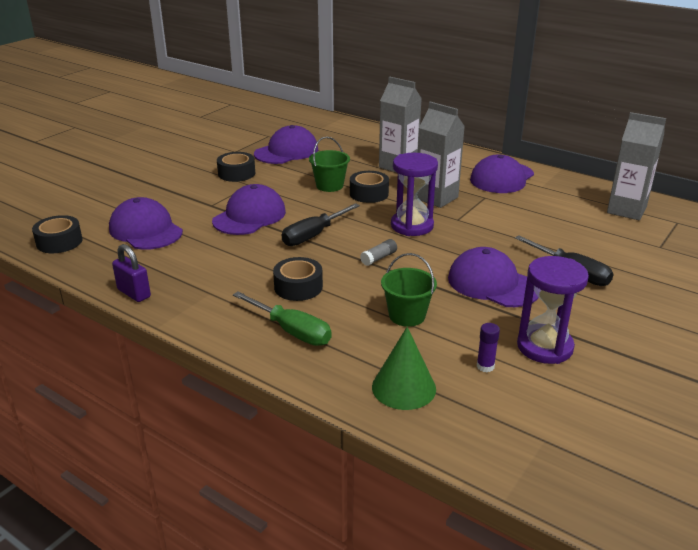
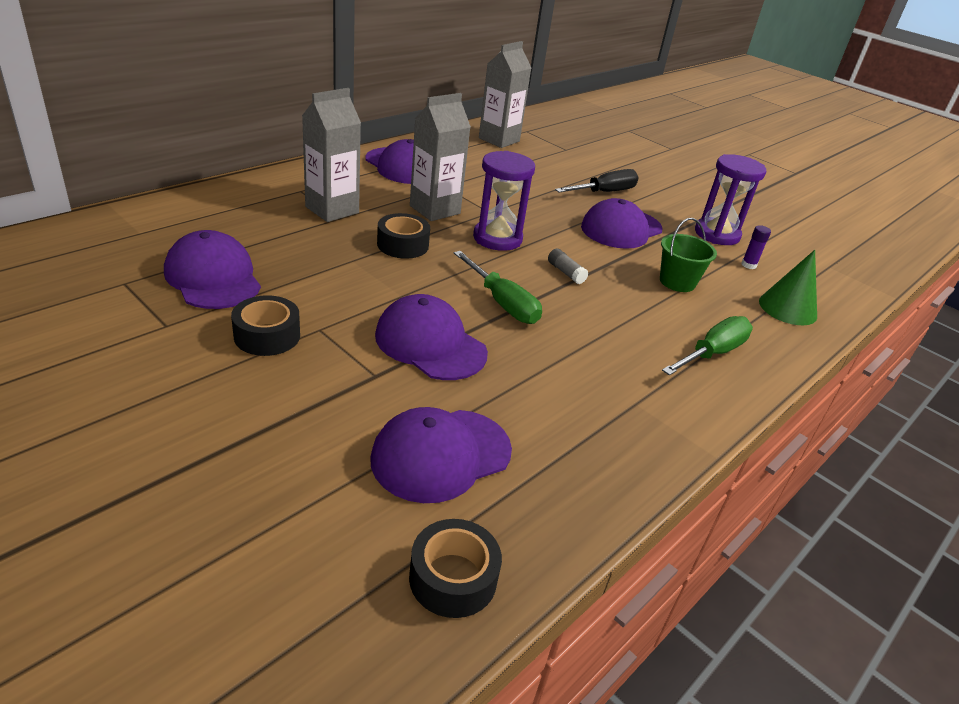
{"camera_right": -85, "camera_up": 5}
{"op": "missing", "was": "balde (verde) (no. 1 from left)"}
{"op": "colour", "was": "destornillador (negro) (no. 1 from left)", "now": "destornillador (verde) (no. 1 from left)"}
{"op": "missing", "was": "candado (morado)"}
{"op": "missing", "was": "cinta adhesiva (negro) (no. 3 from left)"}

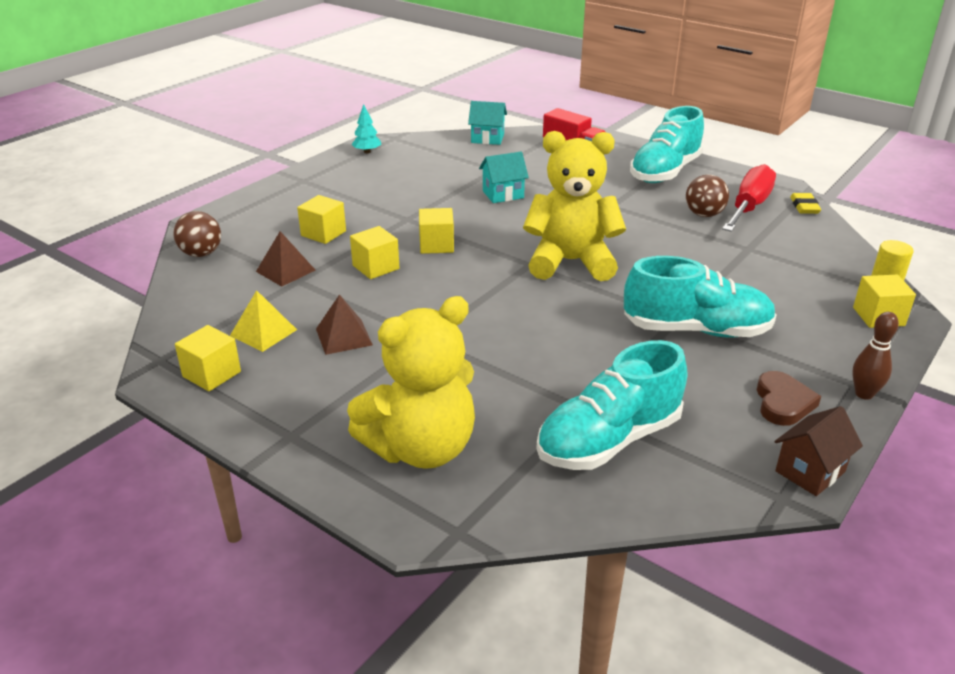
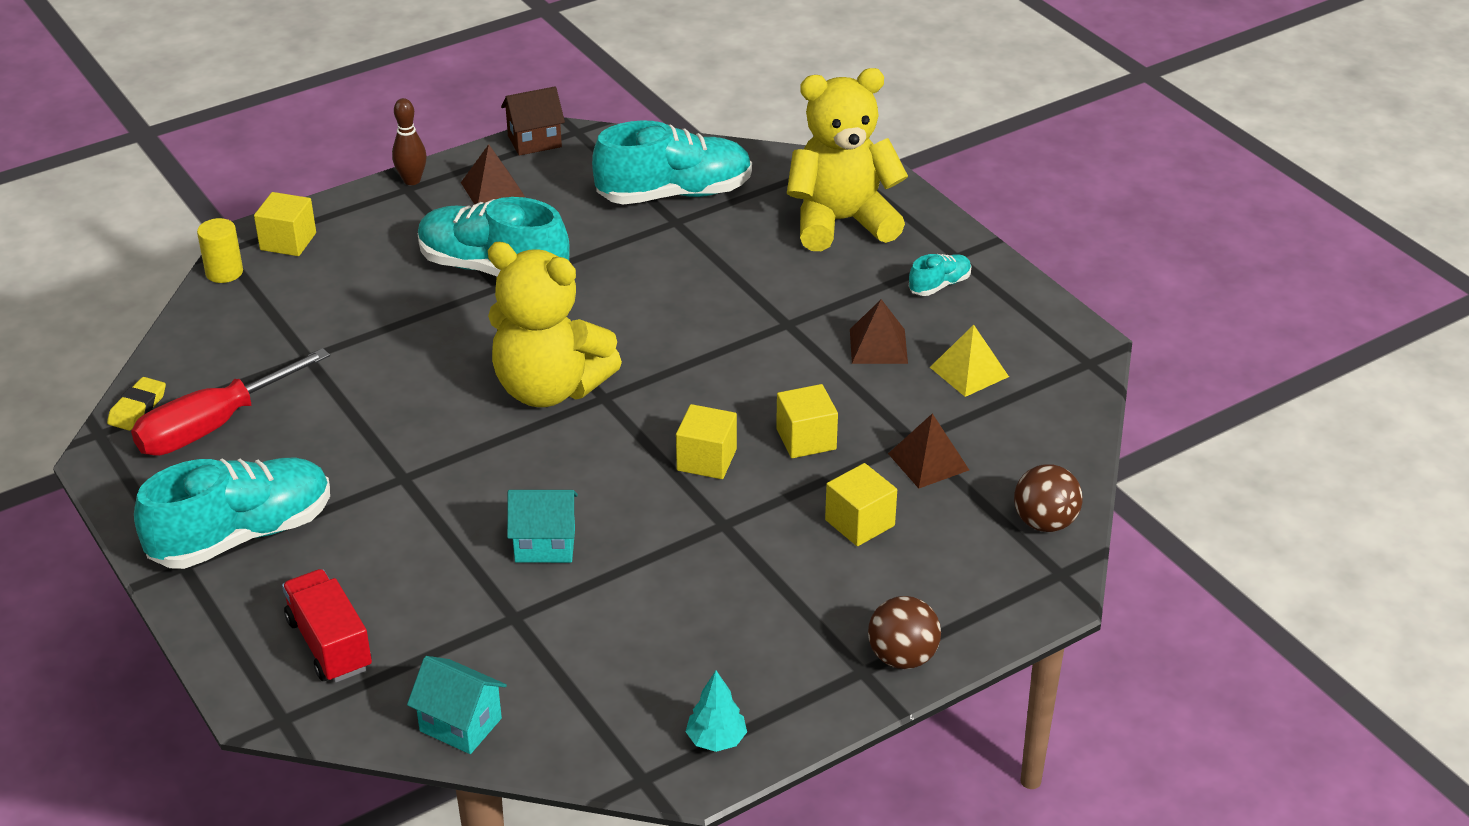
{"camera_right": -160, "camera_up": 5}
{"op": "relocated", "was": "pelota (marrón) (no. 2 from left in the first image)", "now": "pelota (marrón) (no. 1 from left)"}
{"op": "missing", "was": "cubo (amarillo) (no. 1 from left)"}
{"op": "exchanged", "was": "corazón (marrón)", "now": "pirámide (marrón) (no. 1 from left)"}
{"op": "appeared", "now": "zapato (turquesa) (no. 4 from left)"}

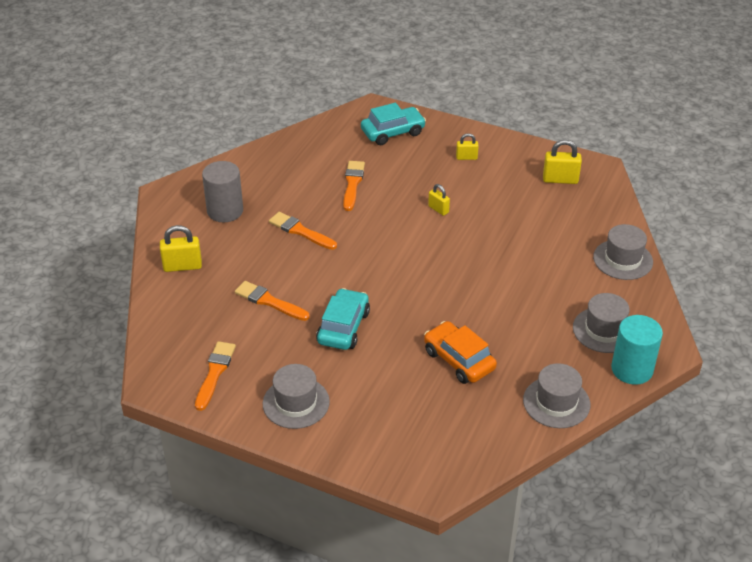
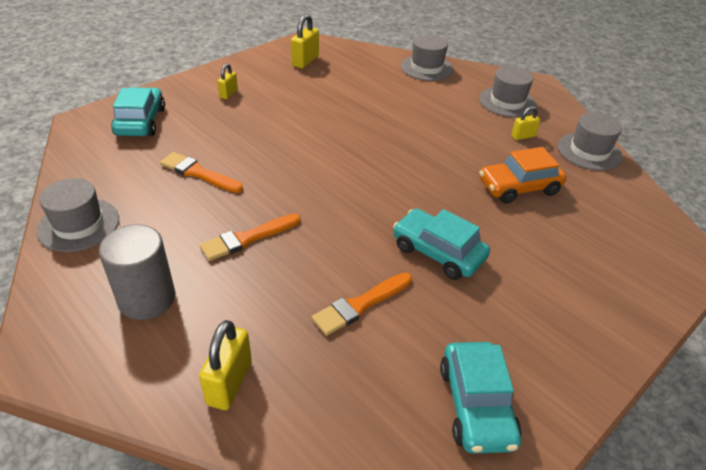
{"camera_right": -70, "camera_up": 0}
{"op": "relocated", "was": "candado (amarillo) (no. 2 from left in the first image)", "now": "candado (amarillo) (no. 4 from left)"}
{"op": "missing", "was": "cilindro (turquesa)"}
{"op": "exchanged", "was": "pincel (naranja) (no. 1 from left)", "now": "coche (turquesa) (no. 3 from left)"}
{"op": "relocated", "was": "sombrero (gris) (no. 1 from left)"}

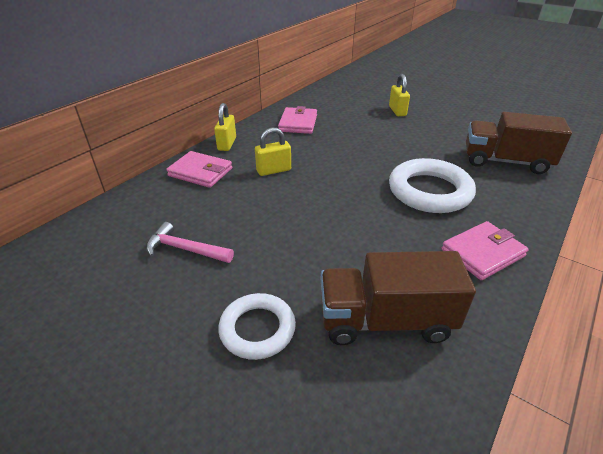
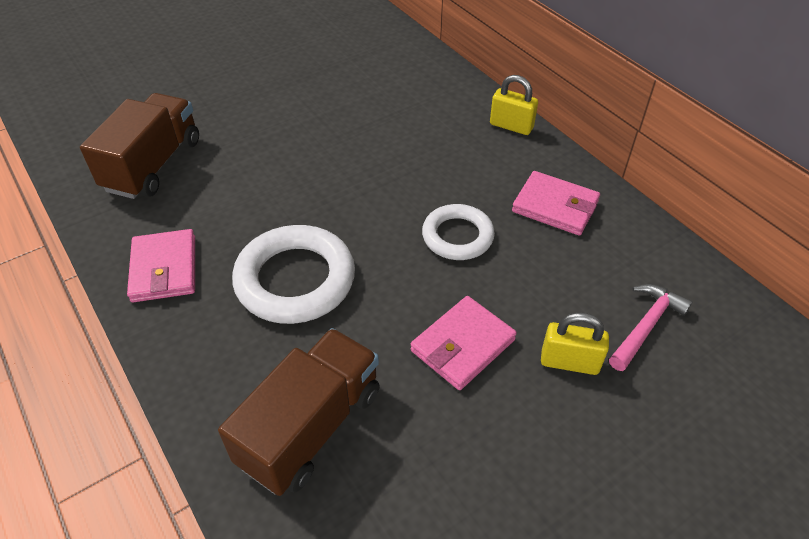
{"camera_right": 110, "camera_up": 10}
{"op": "missing", "was": "candado (amarillo) (no. 2 from left)"}
{"op": "relocated", "was": "cartera (rosa) (no. 1 from left in the first image)", "now": "cartera (rosa) (no. 2 from left)"}
{"op": "relocated", "was": "martillo (rosa)"}
{"op": "relocated", "was": "anillo (blanco) (no. 1 from left in the first image)", "now": "anillo (blanco) (no. 2 from left)"}

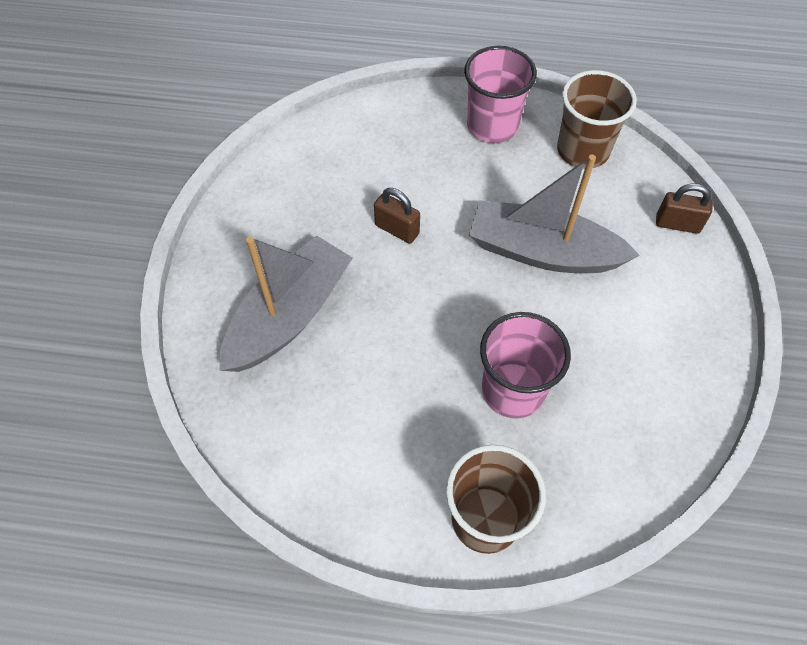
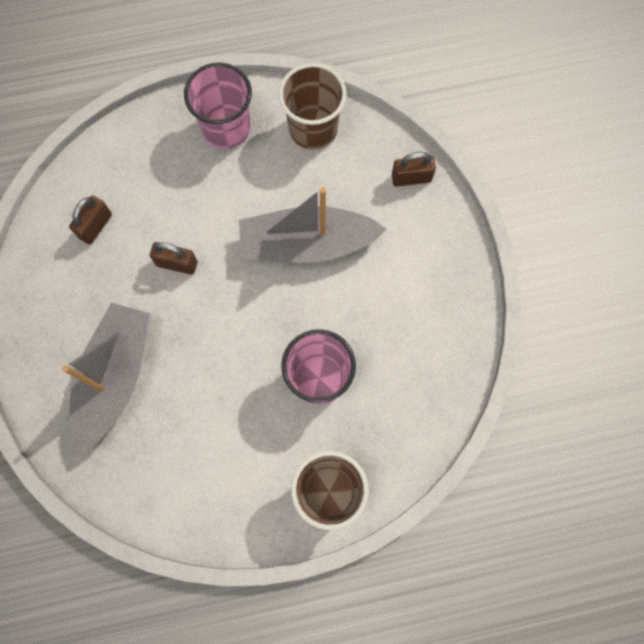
{"camera_right": -20, "camera_up": 15}
{"op": "appeared", "now": "candado (marrón) (no. 1 from left)"}

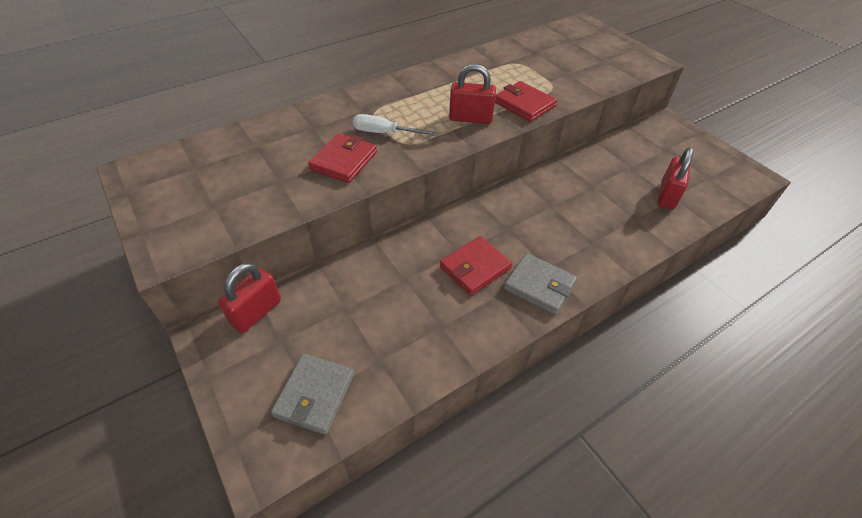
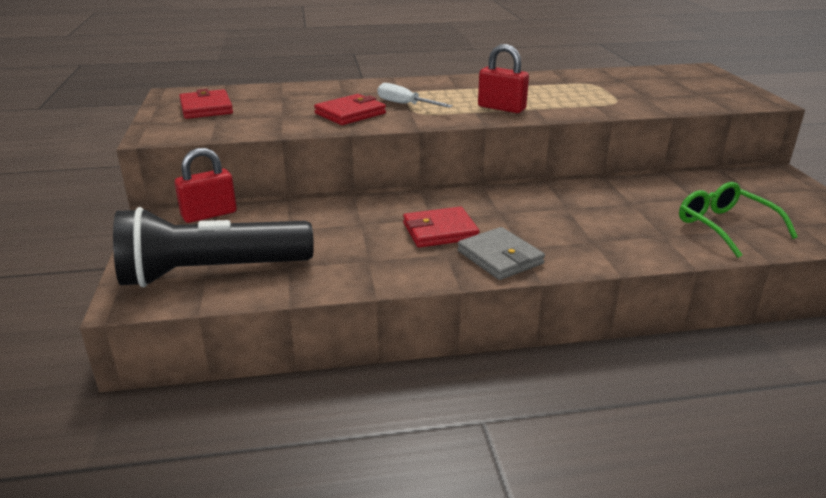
{"camera_right": 25, "camera_up": -20}
{"op": "relocated", "was": "cartera (rojo) (no. 3 from left in the first image)", "now": "cartera (rojo) (no. 1 from left)"}
{"op": "exchanged", "was": "candado (rojo) (no. 3 from left)", "now": "gafas (verde)"}
{"op": "exchanged", "was": "cartera (gris) (no. 1 from left)", "now": "lámpara de mano (negro)"}

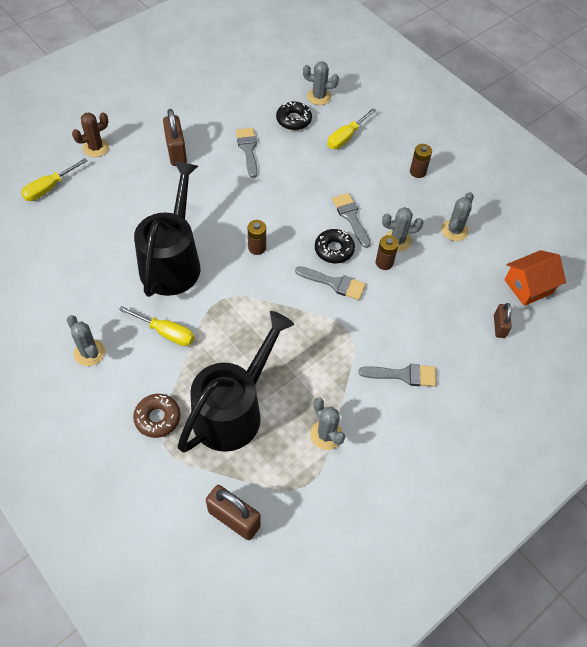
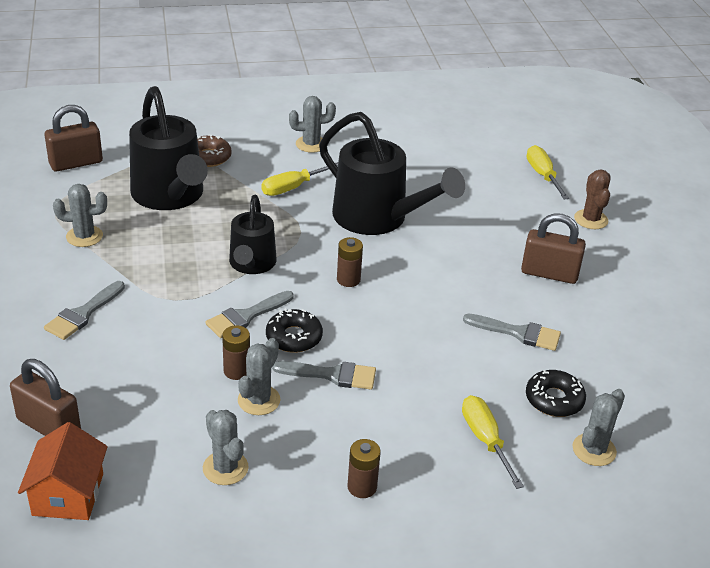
{"camera_right": 120, "camera_up": -20}
{"op": "size", "was": "candado (marrón) (no. 3 from left in the first image)", "ratio": 1.64}
{"op": "appeared", "now": "regadera (negro) (no. 2 from left)"}

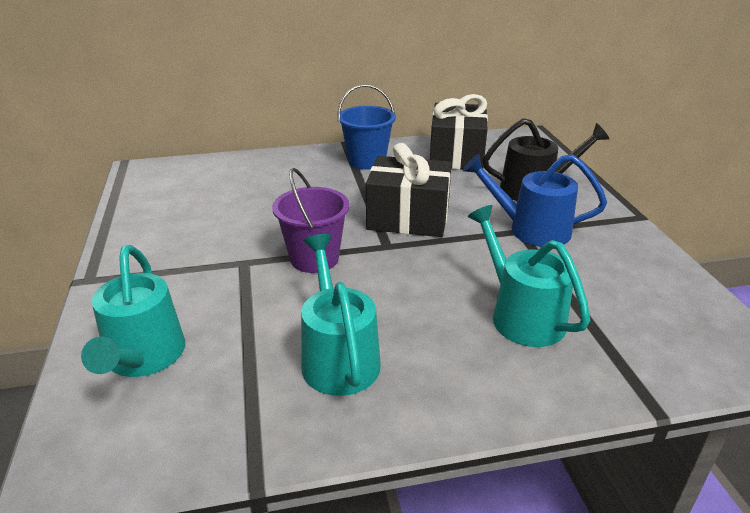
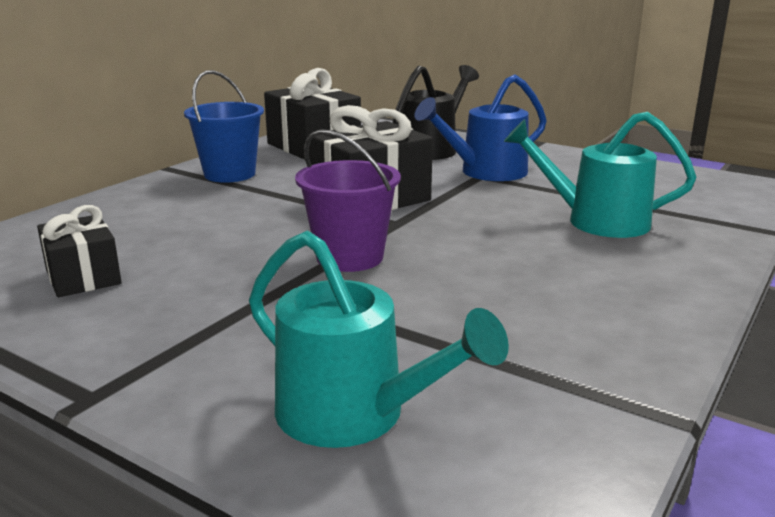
{"camera_right": -45, "camera_up": -10}
{"op": "missing", "was": "regadera (turquesa) (no. 2 from left)"}
{"op": "appeared", "now": "regalo (negro) (no. 1 from left)"}

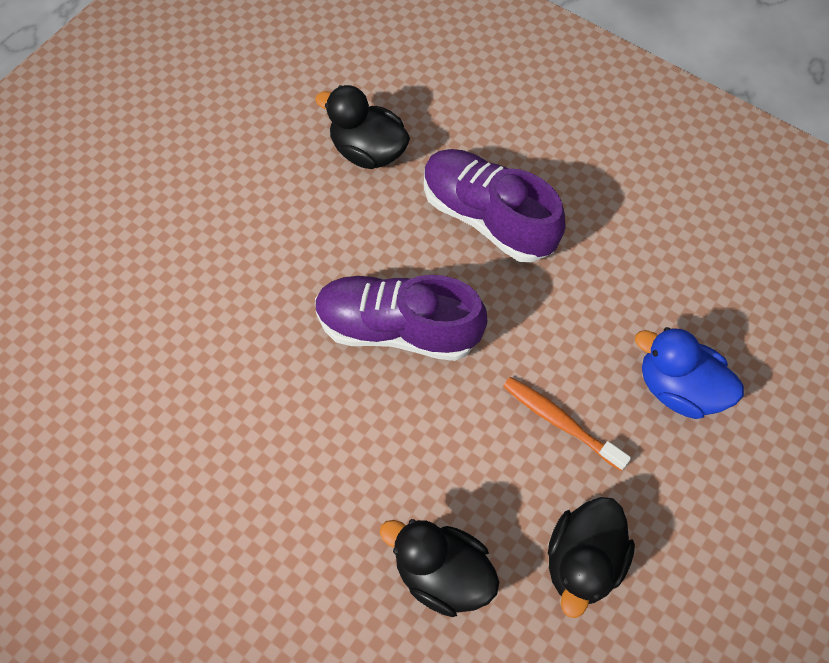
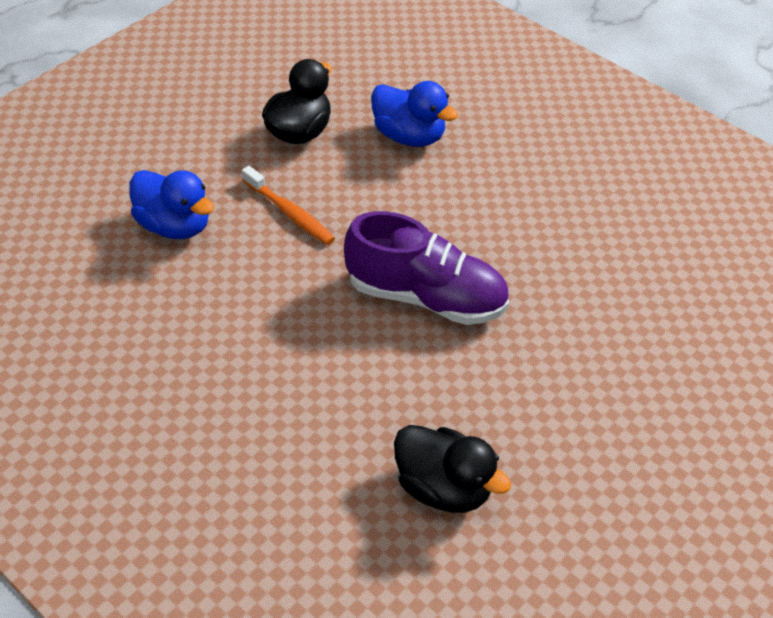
{"camera_right": -175, "camera_up": -15}
{"op": "missing", "was": "zapato (morado) (no. 2 from left)"}
{"op": "colour", "was": "pato (negro) (no. 2 from left)", "now": "pato (azul) (no. 2 from left)"}

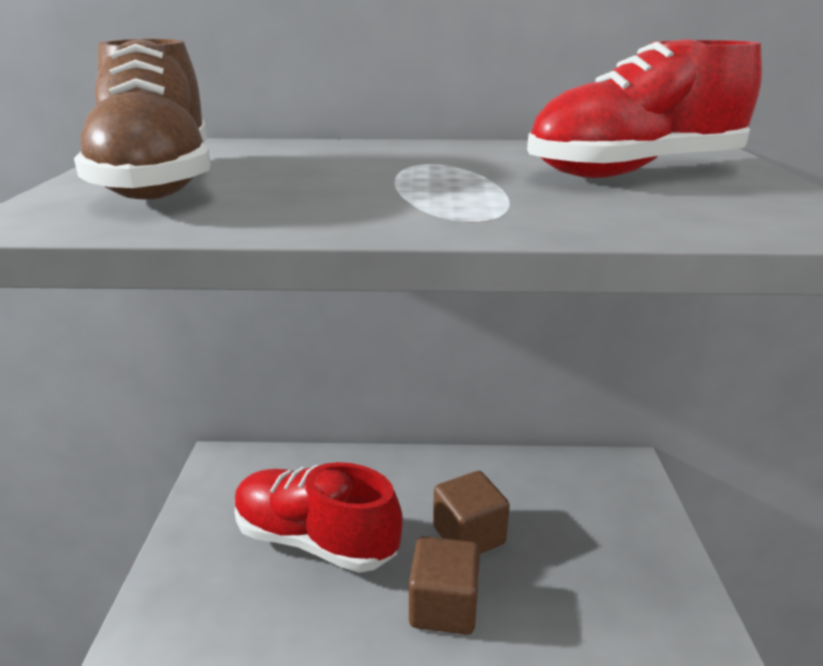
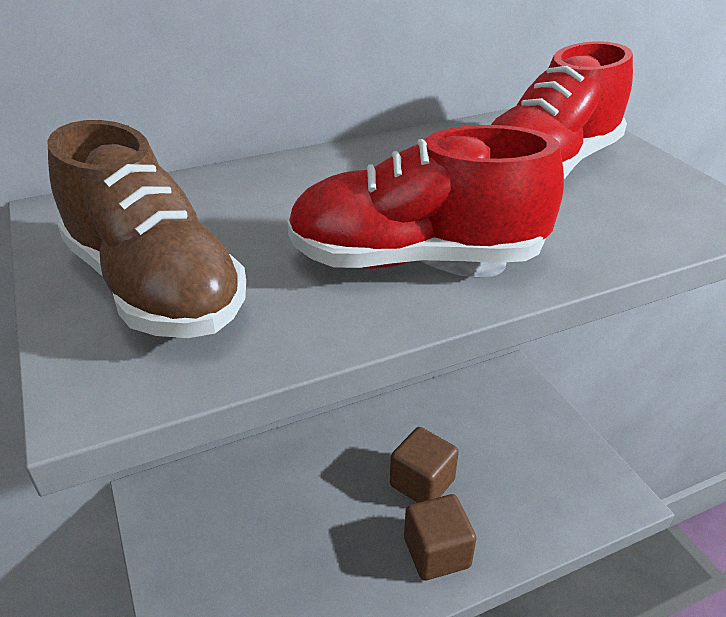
{"camera_right": -25, "camera_up": 10}
{"op": "relocated", "was": "zapato (rojo) (no. 1 from left)"}

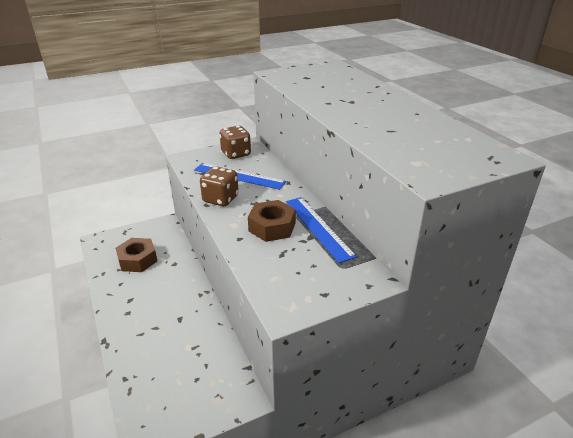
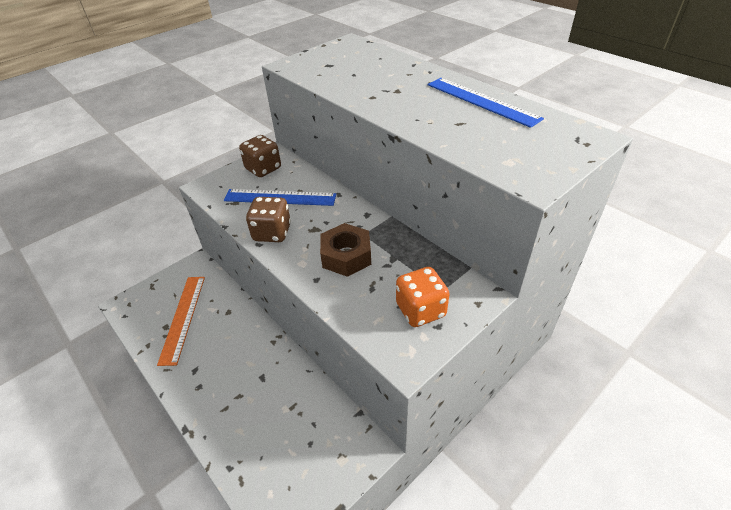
{"camera_right": -15, "camera_up": 10}
{"op": "relocated", "was": "regla (azul) (no. 2 from left)"}
{"op": "exchanged", "was": "tuerca (marrón) (no. 1 from left)", "now": "regla (naranja)"}
{"op": "appeared", "now": "dado (naranja)"}

